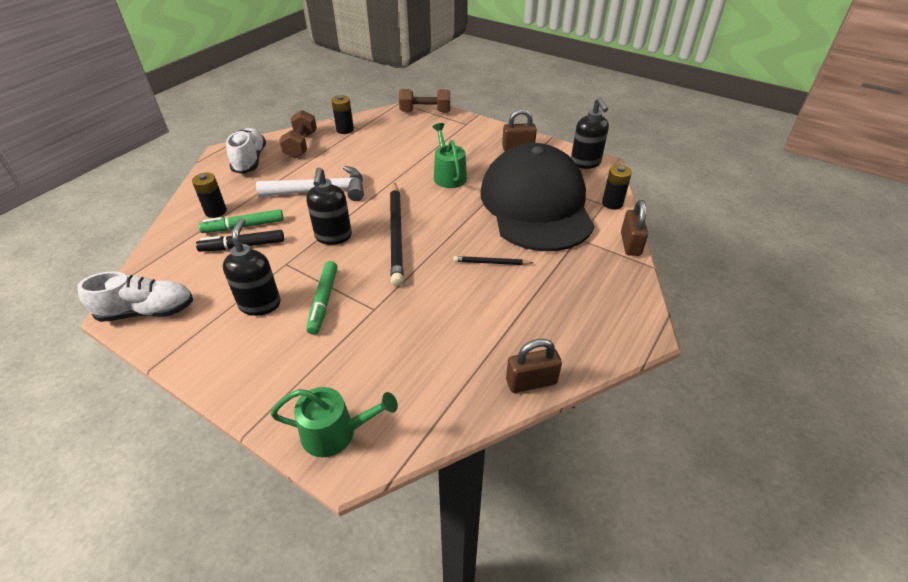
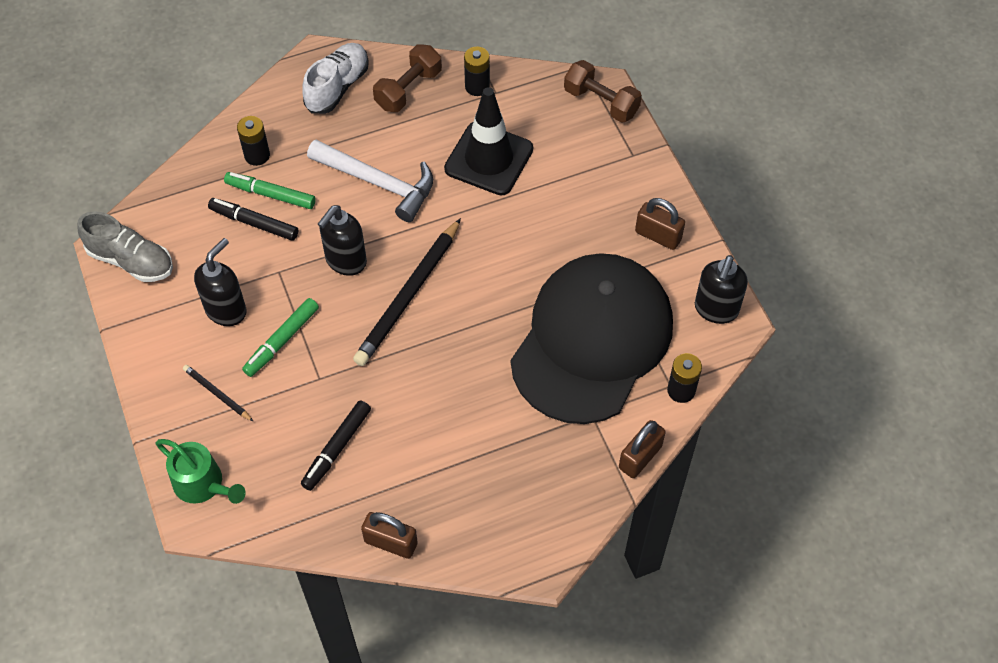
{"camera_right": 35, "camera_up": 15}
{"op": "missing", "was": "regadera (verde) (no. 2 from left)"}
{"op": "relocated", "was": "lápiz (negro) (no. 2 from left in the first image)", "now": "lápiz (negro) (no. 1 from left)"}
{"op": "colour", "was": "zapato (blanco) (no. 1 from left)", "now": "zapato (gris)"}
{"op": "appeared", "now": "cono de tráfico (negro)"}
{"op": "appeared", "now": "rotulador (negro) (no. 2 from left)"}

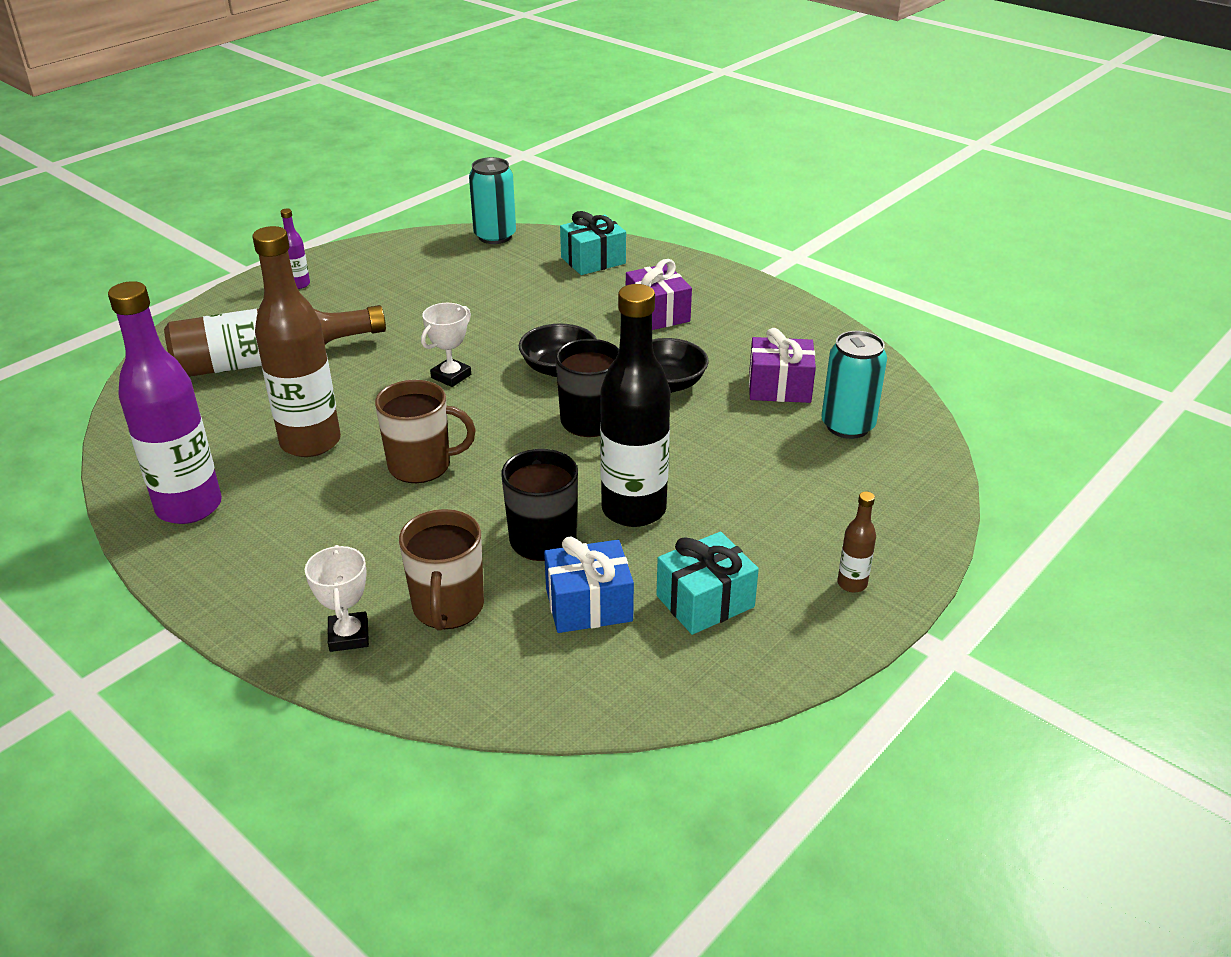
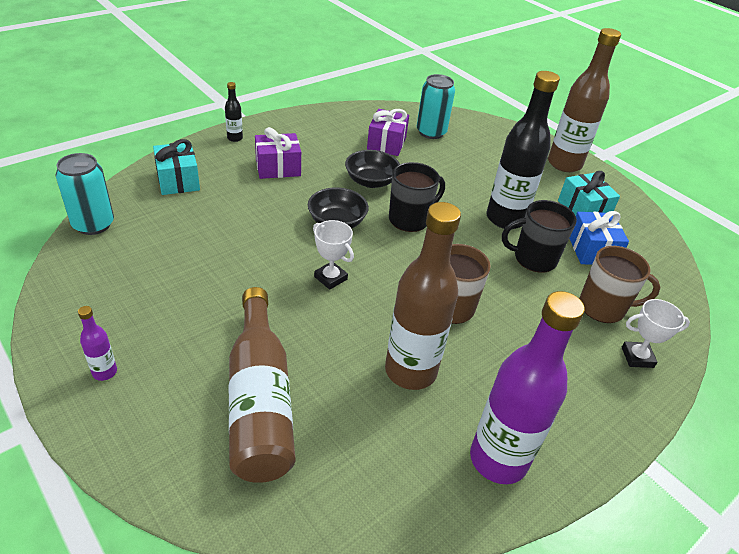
{"camera_right": -85, "camera_up": 5}
{"op": "size", "was": "botella (marrón) (no. 3 from left)", "ratio": 2.35}
{"op": "appeared", "now": "botella (negro) (no. 1 from left)"}

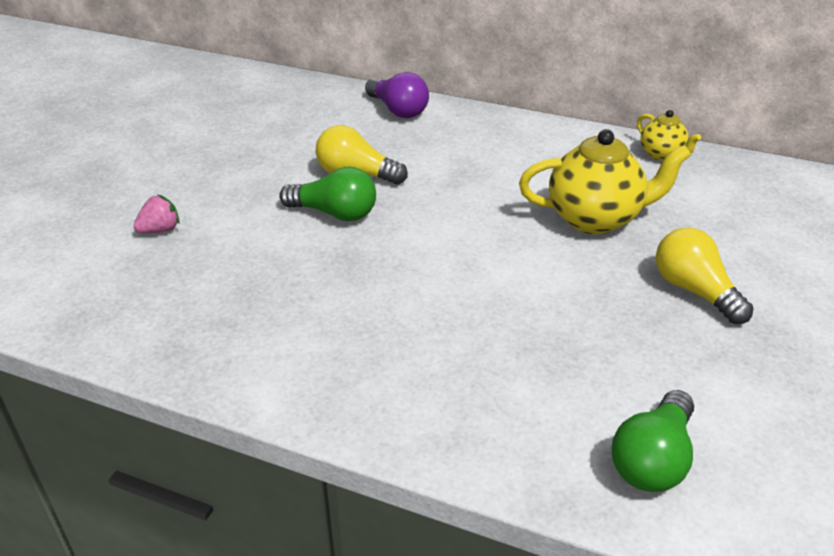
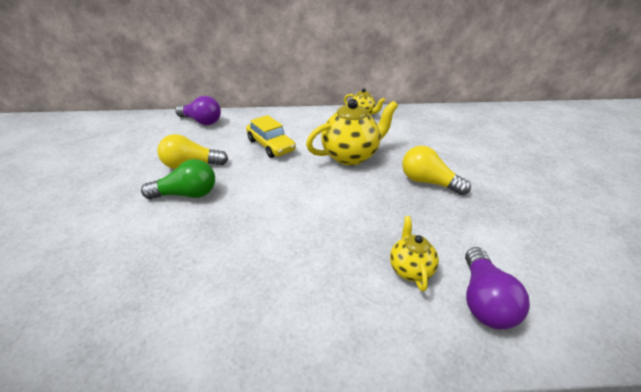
{"camera_right": -25, "camera_up": 0}
{"op": "missing", "was": "fresa (rosa)"}
{"op": "colour", "was": "bombilla (verde) (no. 2 from left)", "now": "bombilla (morado) (no. 2 from left)"}
{"op": "appeared", "now": "coche (amarillo)"}
{"op": "appeared", "now": "tetera (amarillo) (no. 3 from left)"}

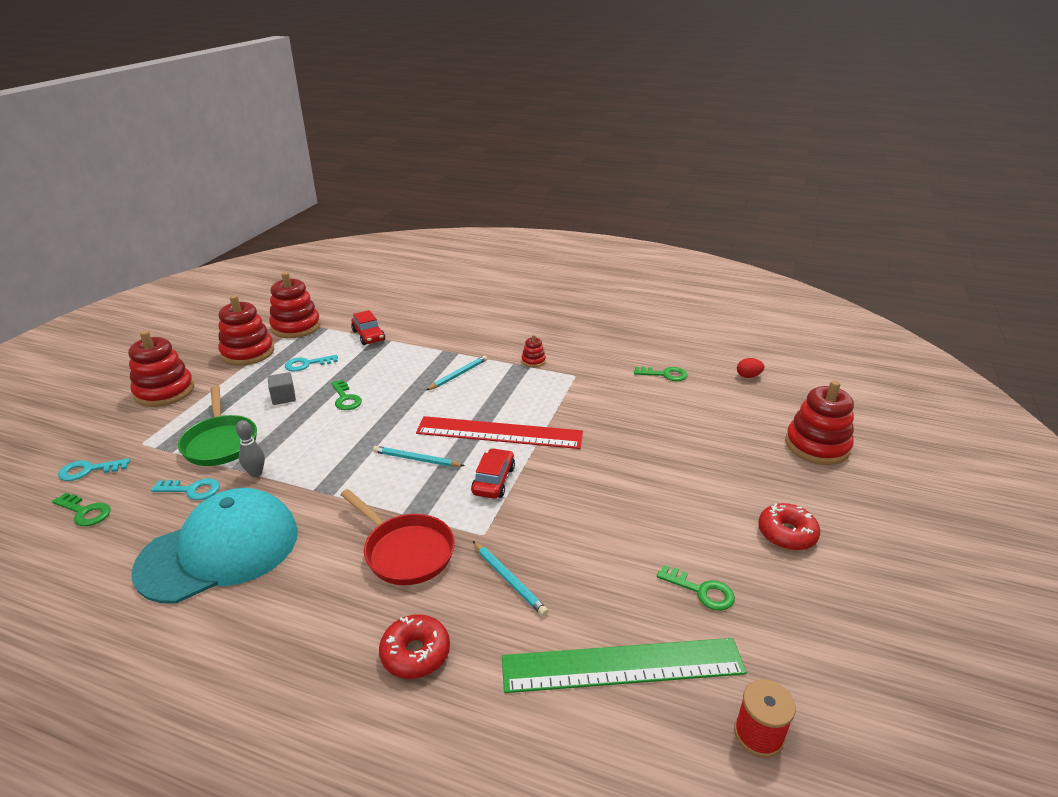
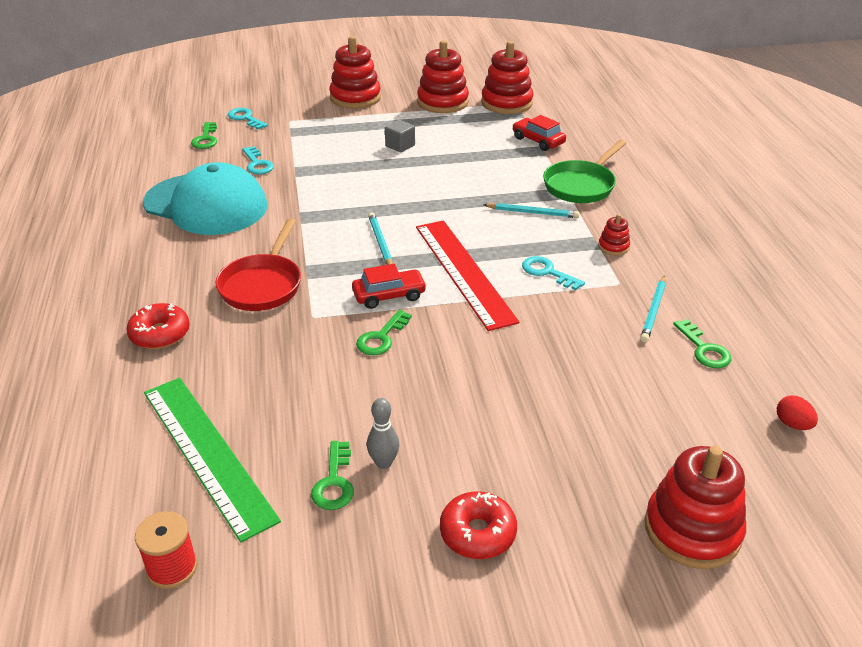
{"camera_right": 60, "camera_up": 5}
{"op": "spun", "was": "coche (rojo) (no. 1 from left in the first image)", "clockwise": 105}
{"op": "relocated", "was": "llave (turquesa) (no. 3 from left)"}
{"op": "relocated", "was": "llave (verde) (no. 2 from left in the first image)", "now": "llave (verde) (no. 3 from left)"}
{"op": "relocated", "was": "sartén (verde)"}
{"op": "relocated", "was": "bolo (gris)"}
{"op": "relocated", "was": "lápiz (turquesa) (no. 3 from left)"}

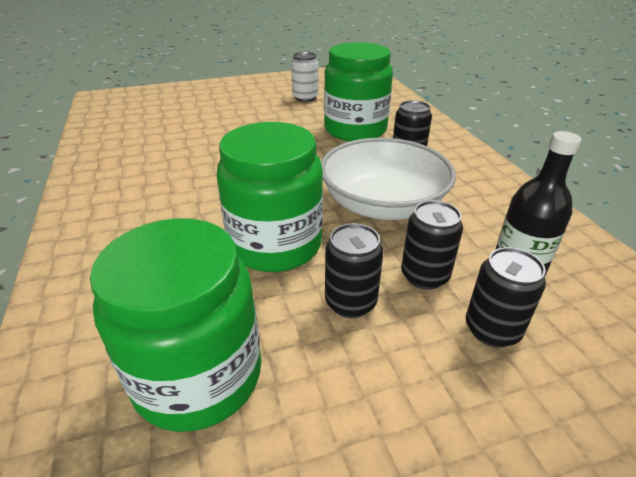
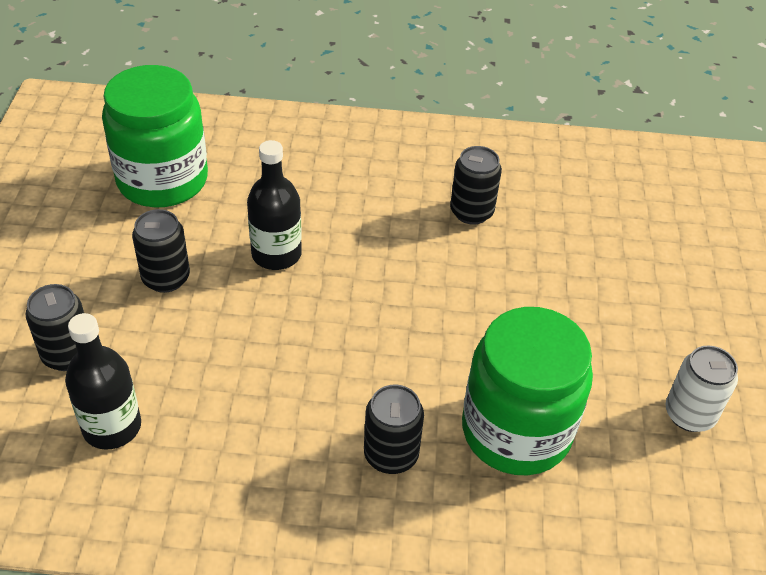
{"camera_right": 110, "camera_up": 10}
{"op": "exchanged", "was": "tarro (verde) (no. 2 from left)", "now": "botella (negro) (no. 2 from left)"}
{"op": "missing", "was": "cuenco (blanco)"}
{"op": "relocated", "was": "lata (negro) (no. 3 from left in the first image)", "now": "lata (negro) (no. 4 from left)"}

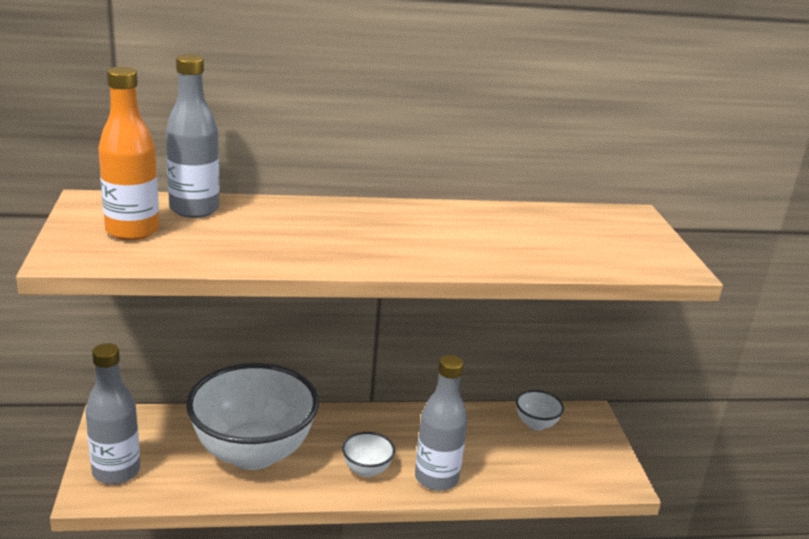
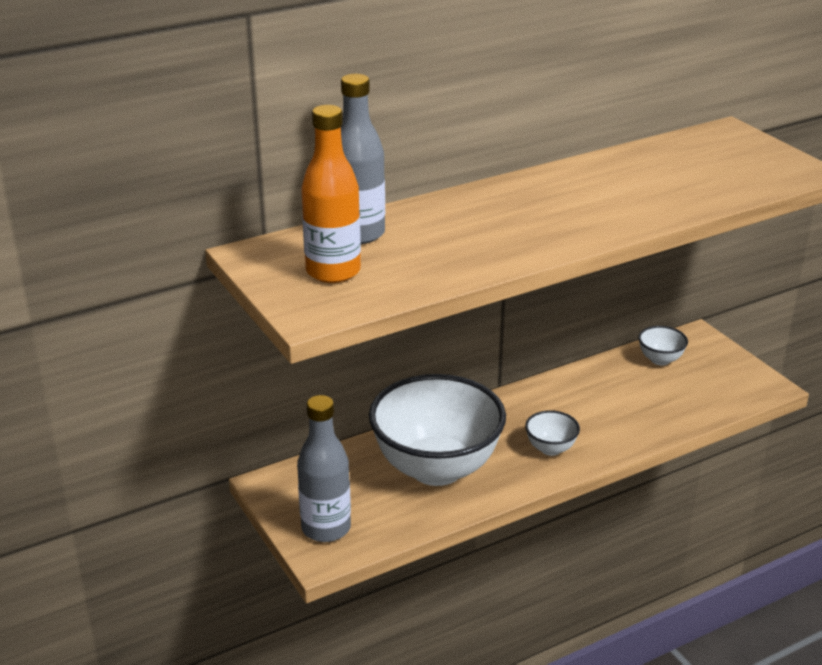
{"camera_right": -20, "camera_up": 5}
{"op": "missing", "was": "botella (gris) (no. 3 from left)"}

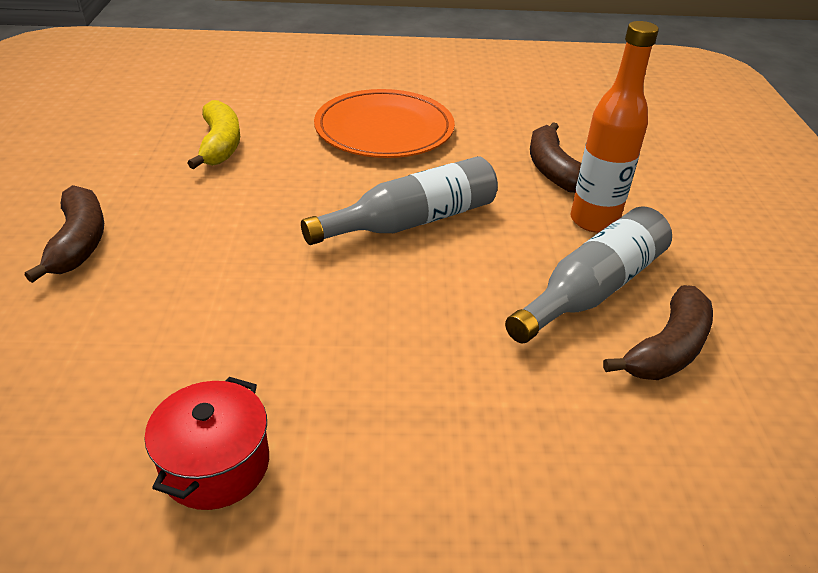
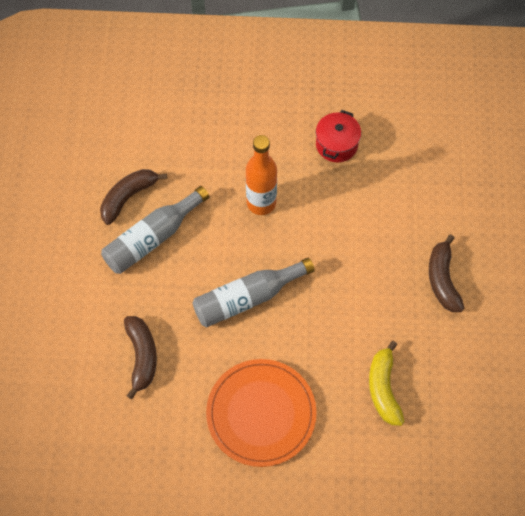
{"camera_right": -175, "camera_up": 25}
{"op": "relocated", "was": "botella (naranja)"}

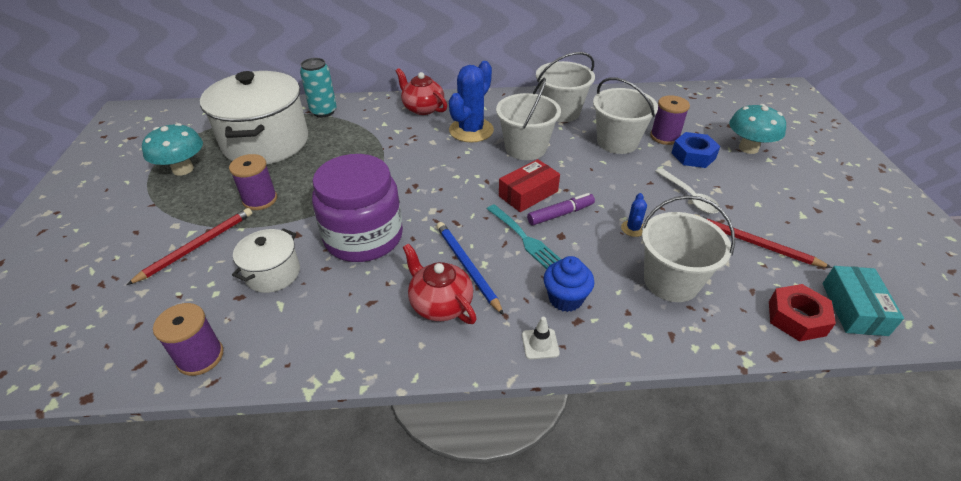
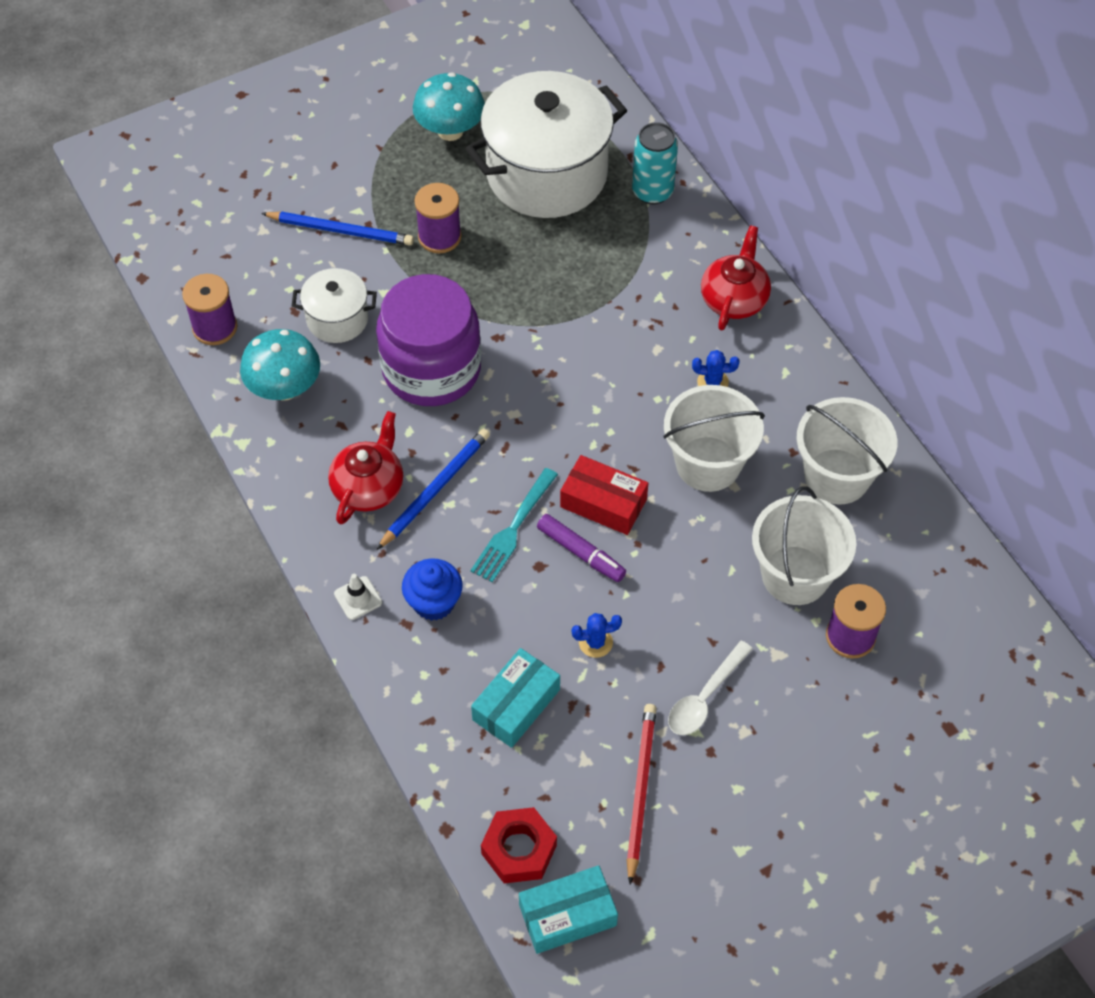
{"camera_right": 65, "camera_up": 15}
{"op": "size", "was": "cactus (azul) (no. 1 from left in the first image)", "ratio": 0.44}
{"op": "relocated", "was": "seta (turquesa) (no. 2 from left in the first image)", "now": "seta (turquesa) (no. 1 from left)"}
{"op": "missing", "was": "tuerca (azul)"}
{"op": "exchanged", "was": "balde (blanco) (no. 4 from left)", "now": "caja (turquesa) (no. 1 from left)"}
{"op": "colour", "was": "lápiz (rojo) (no. 1 from left)", "now": "lápiz (azul) (no. 1 from left)"}

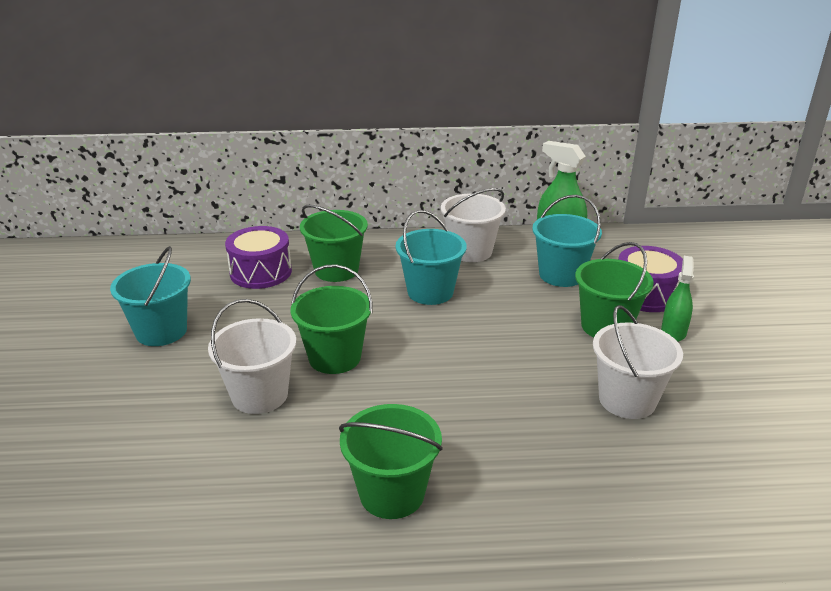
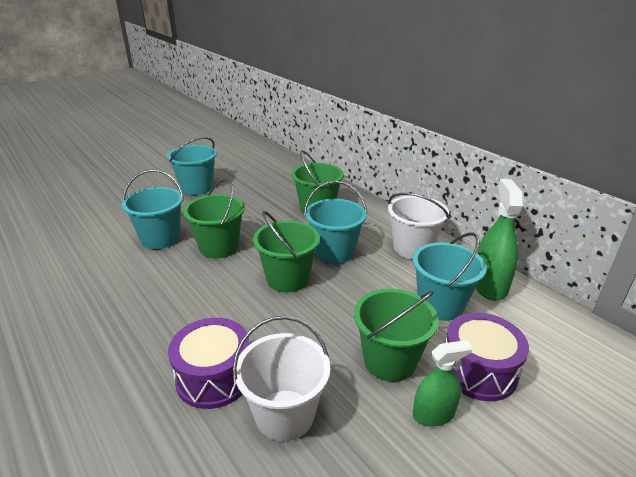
{"camera_right": 55, "camera_up": 0}
{"op": "relocated", "was": "tambor (morado) (no. 1 from left)"}
{"op": "colour", "was": "balde (blanco) (no. 1 from left)", "now": "balde (turquesa) (no. 1 from left)"}
{"op": "relocated", "was": "balde (verde) (no. 3 from left in the first image)", "now": "balde (verde) (no. 2 from left)"}

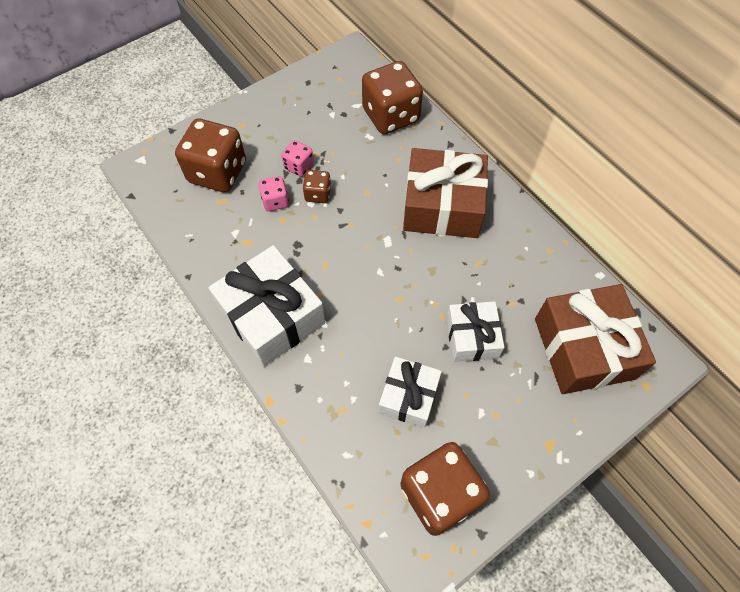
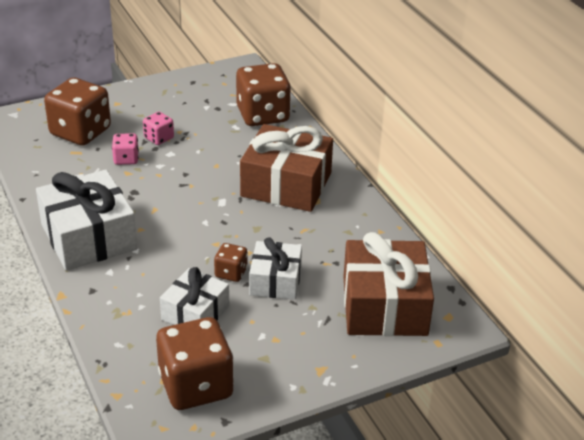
{"camera_right": 10, "camera_up": -25}
{"op": "relocated", "was": "dado (marrón) (no. 2 from left in the first image)", "now": "dado (marrón) (no. 3 from left)"}

